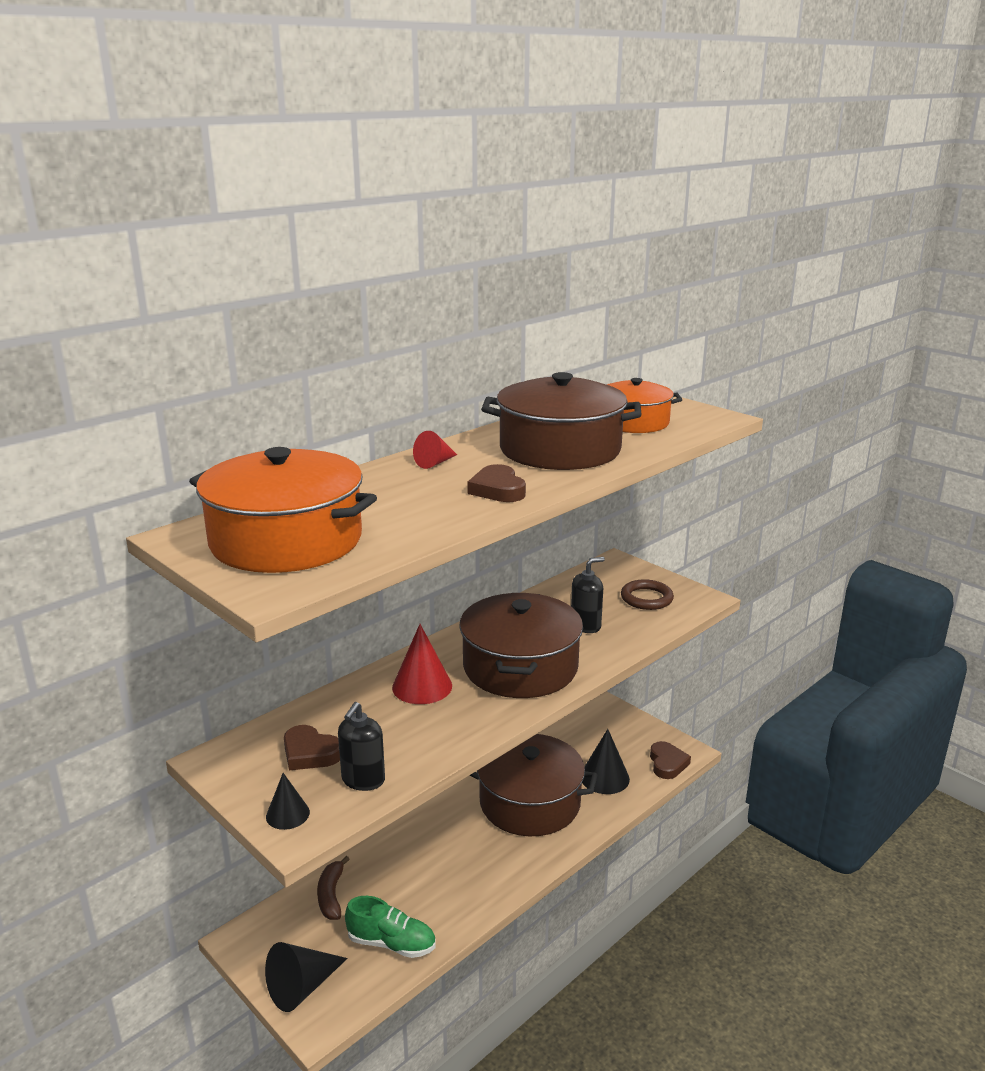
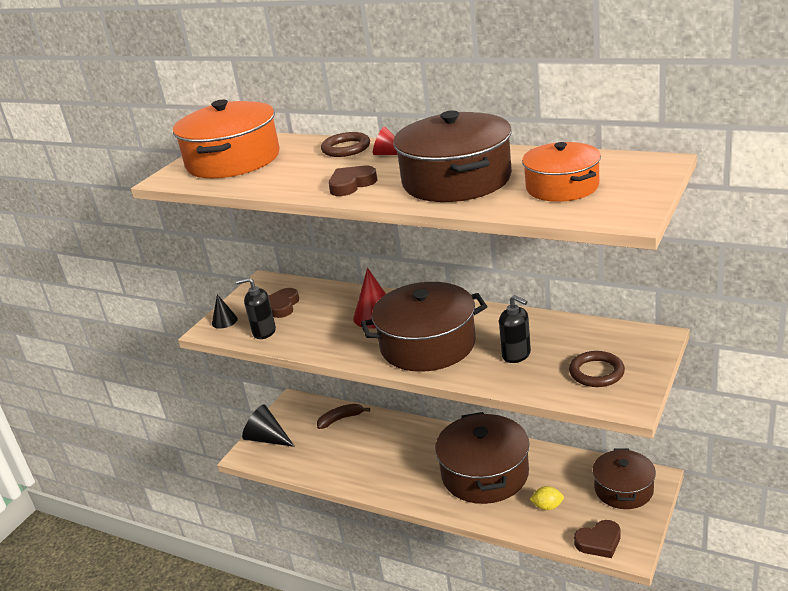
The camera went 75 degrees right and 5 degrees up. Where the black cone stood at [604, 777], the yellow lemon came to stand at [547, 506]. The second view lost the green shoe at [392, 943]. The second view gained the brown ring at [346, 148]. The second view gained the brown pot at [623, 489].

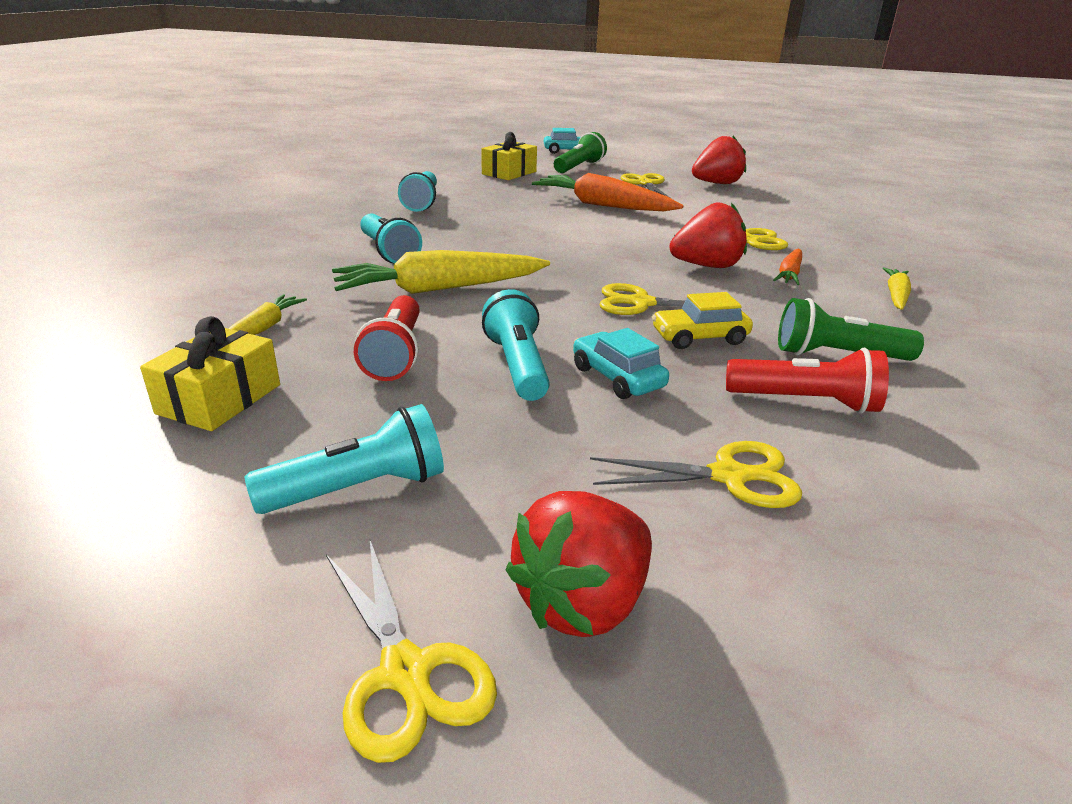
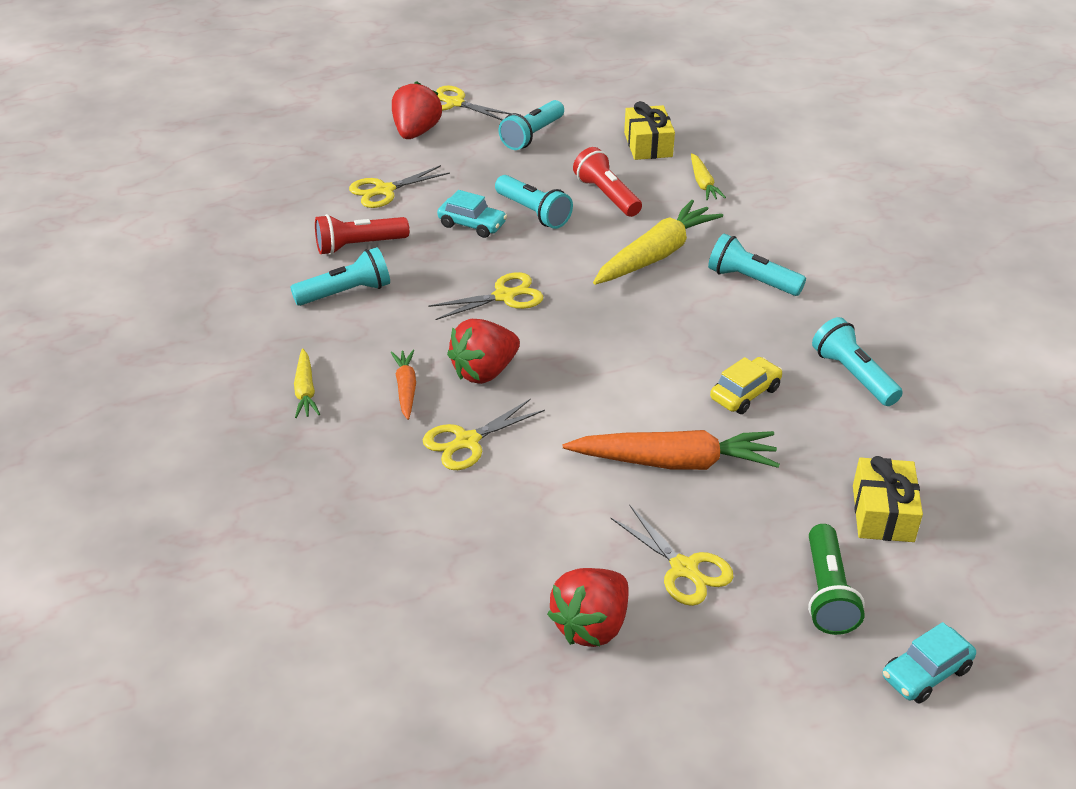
The camera went 150 degrees right and 10 degrees up. The yellow car ended up elsewhere, having gone from [699, 337] to [745, 393]. What was the green flashlight at [837, 355] turned into the turquoise flashlight at [346, 292].

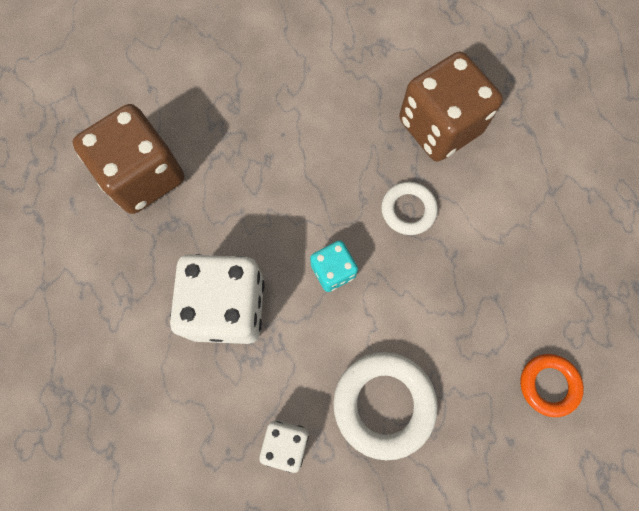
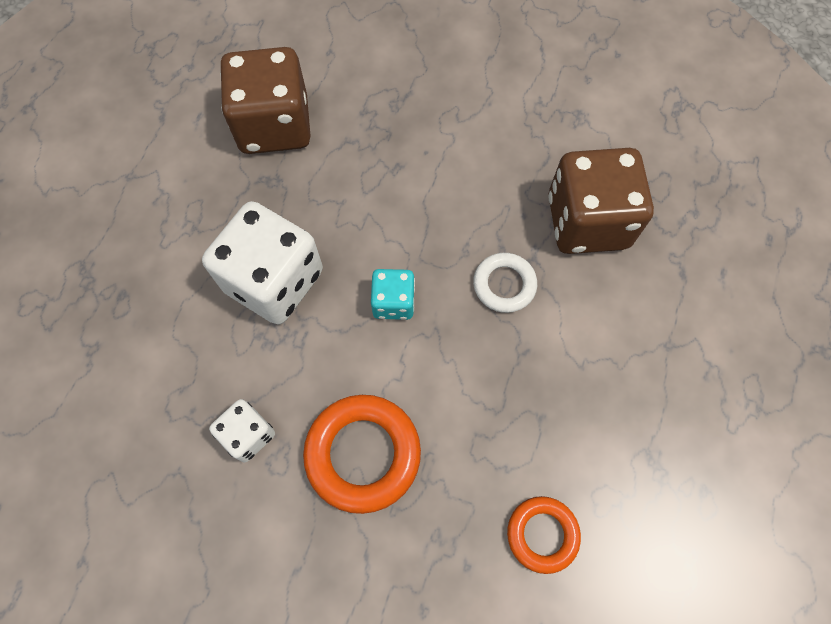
The camera went 30 degrees right and 5 degrees down. What was the white ring at [384, 404] turned into the orange ring at [363, 454].

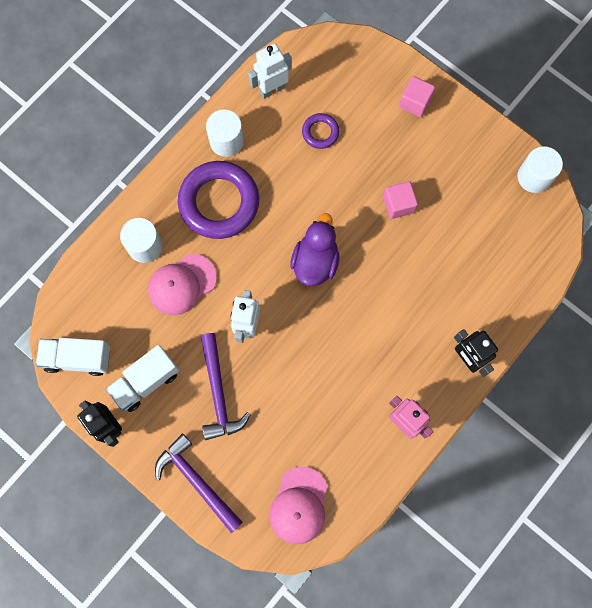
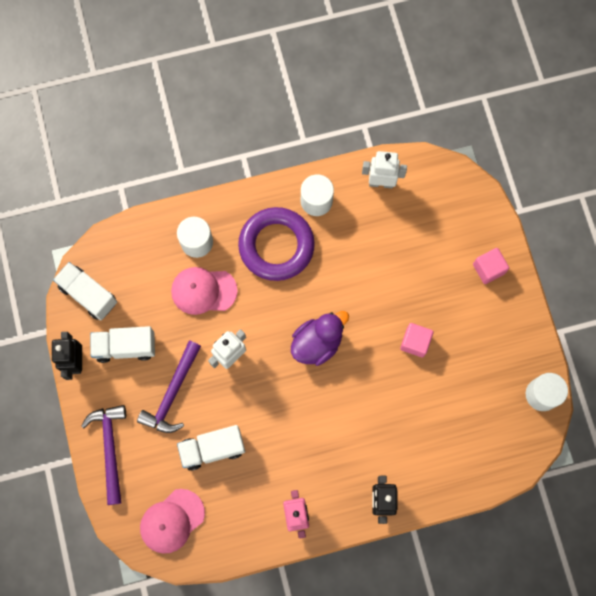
The camera went 35 degrees right and 0 degrees up. The second view lost the purple ring at [320, 132]. The second view gained the white truck at [212, 449].

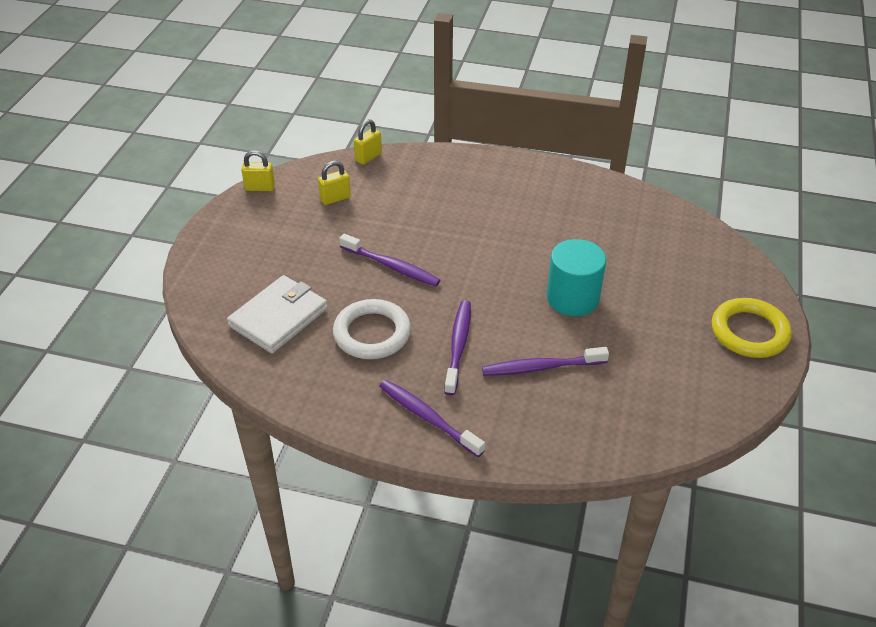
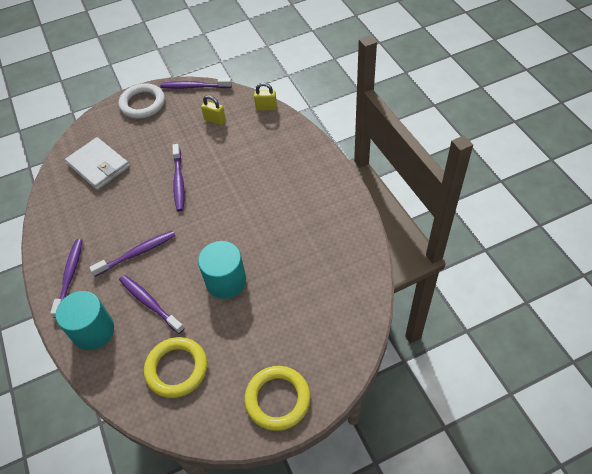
The camera went 55 degrees right and 10 degrees up. Where the yellow padlock stood at [260, 187], the purple toothbrush came to stand at [194, 87]. The white wallet at [278, 317] ended up facing another way, 45 degrees clockwise from before. The white ring ended up elsewhere, having gone from [372, 333] to [143, 104]. The second view gained the turquoise cylinder at [93, 331]. The second view gained the yellow ring at [176, 369].

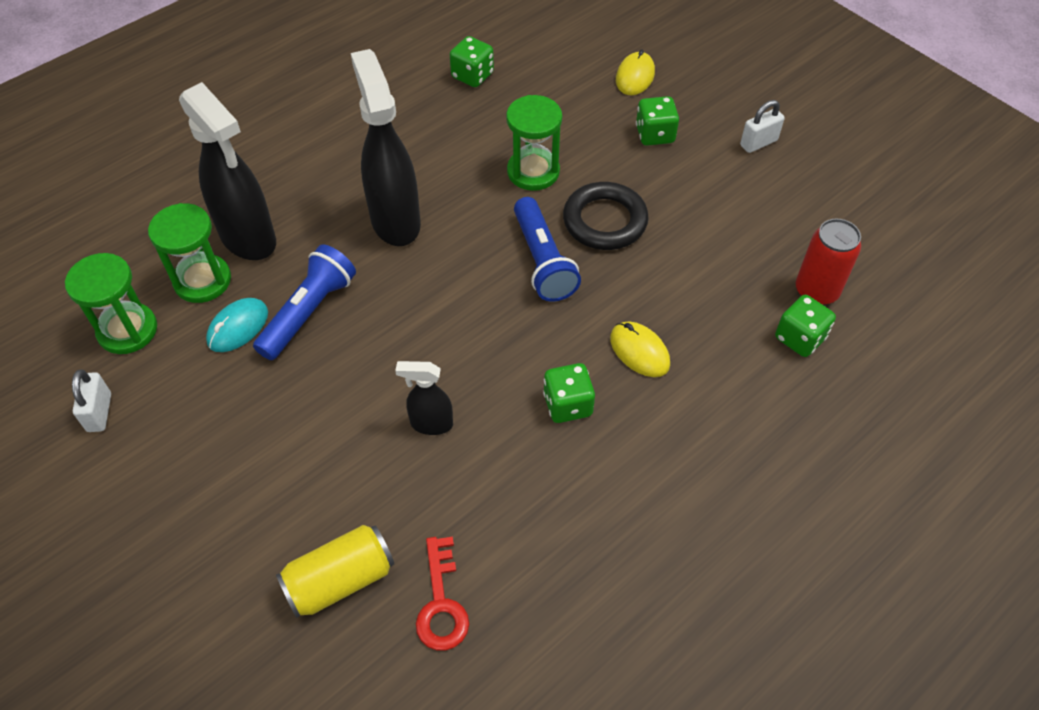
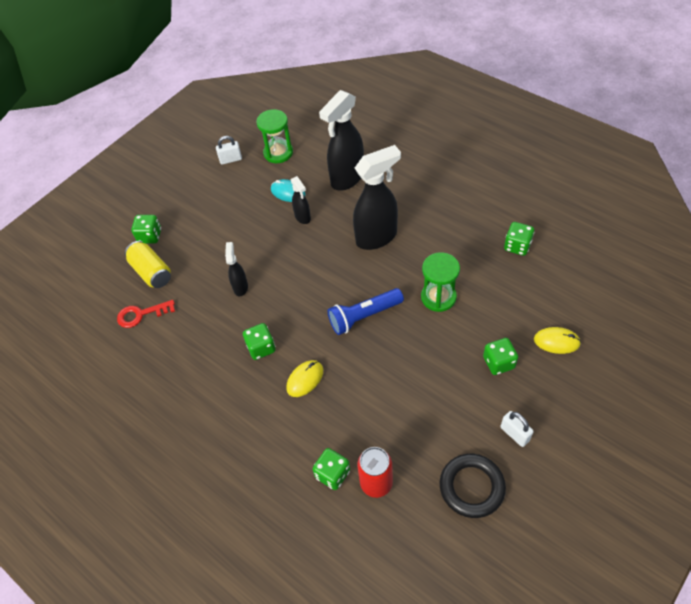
The camera went 85 degrees right and 0 degrees up. The black ring ended up elsewhere, having gone from [605, 221] to [471, 487]. The second view lost the green hourglass at [202, 280]. Where the blue flashlight stood at [308, 312], the black spray bottle came to stand at [303, 217]. The second view gained the green dice at [150, 236].

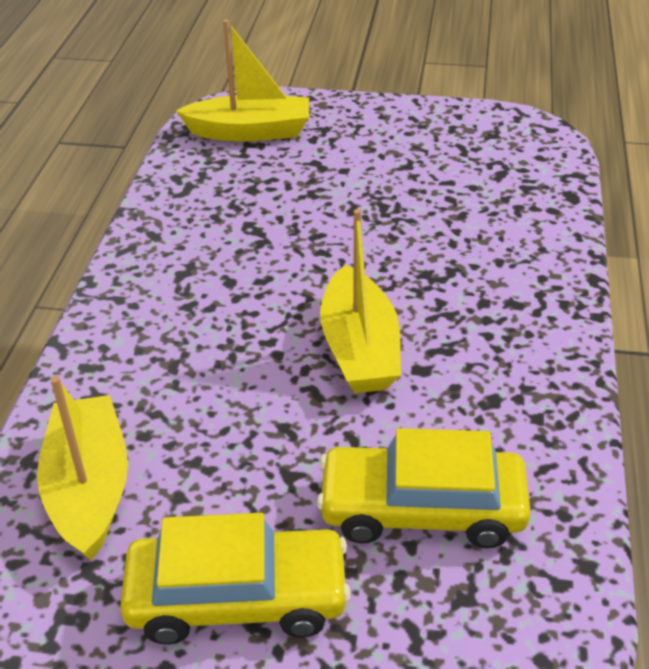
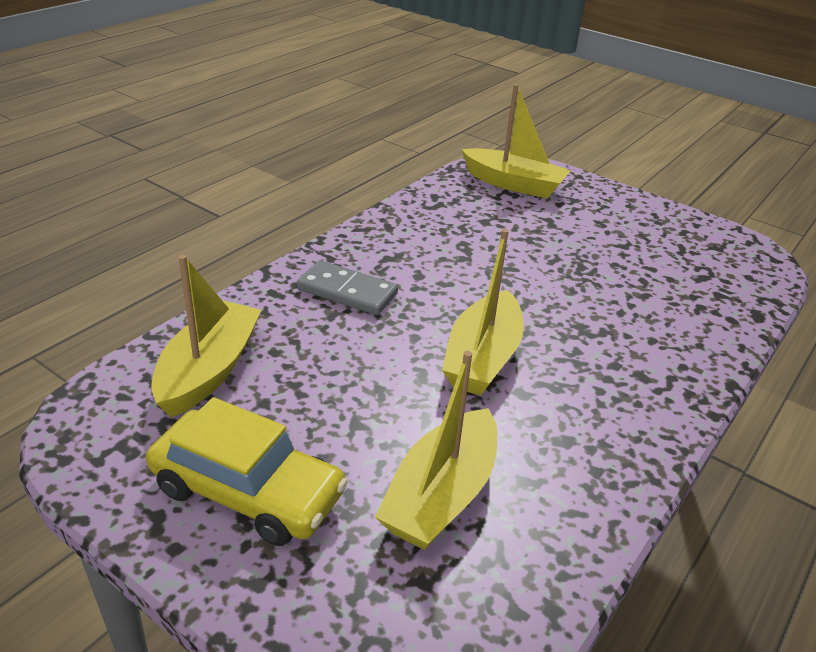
The camera went 25 degrees right and 5 degrees down. Where the yellow car stood at [422, 509], the yellow boat came to stand at [441, 495]. The second view gained the grey domino at [347, 292].

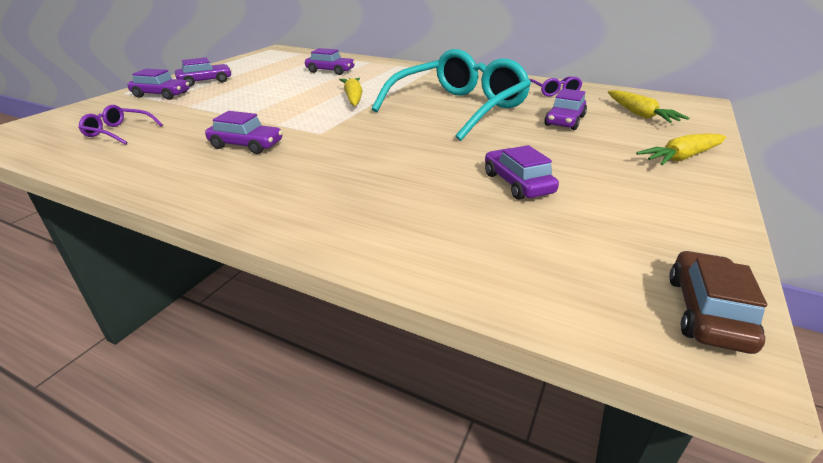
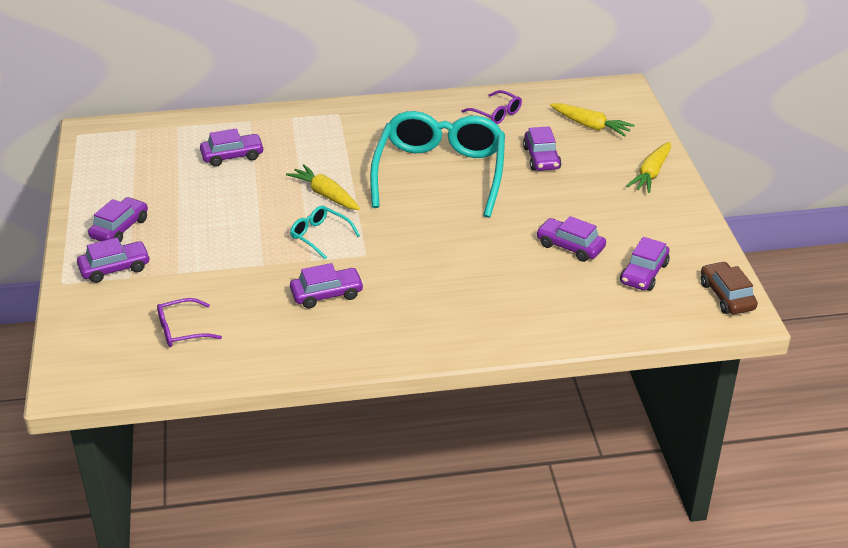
The camera went 35 degrees left and 5 degrees up. The second view gained the turquoise glasses at [320, 236]. The second view gained the purple car at [644, 273].

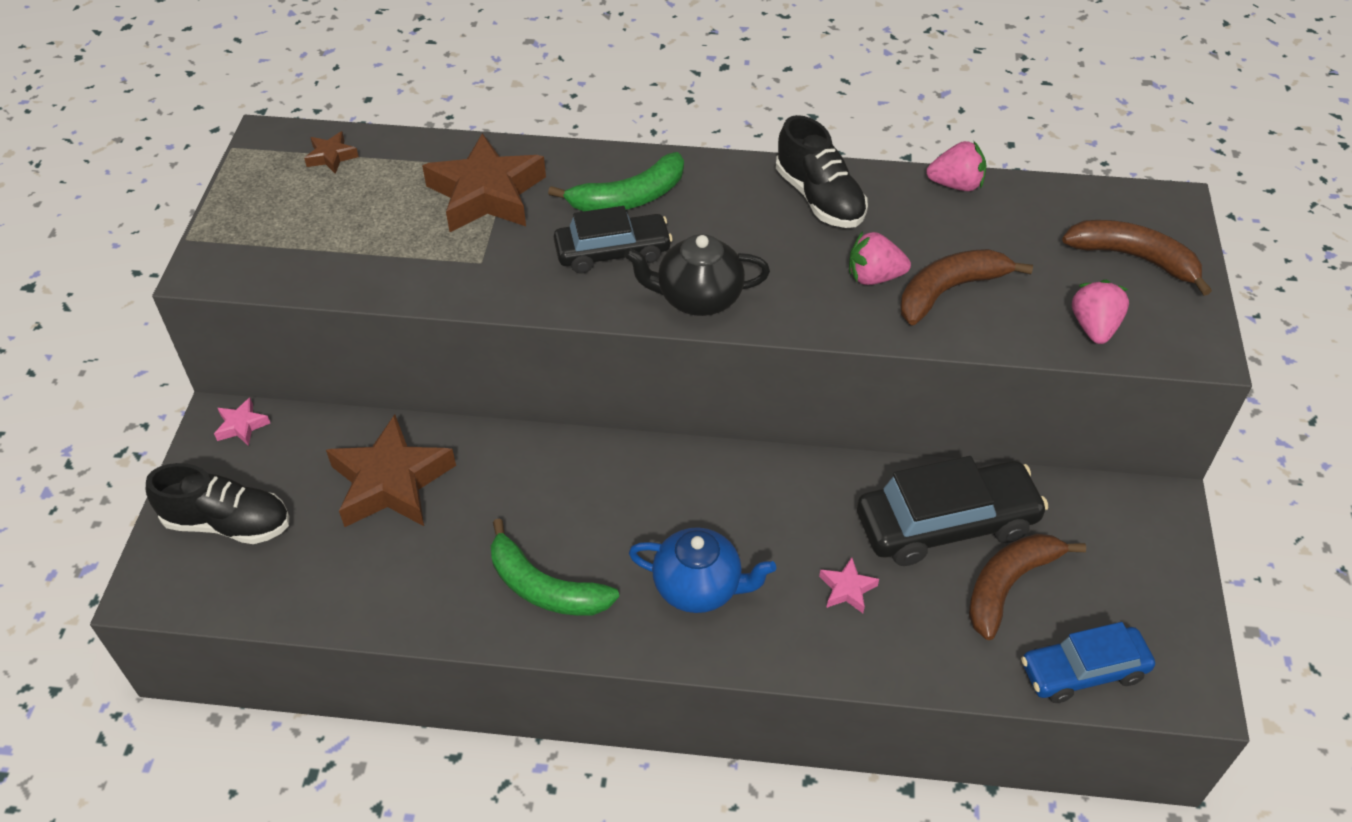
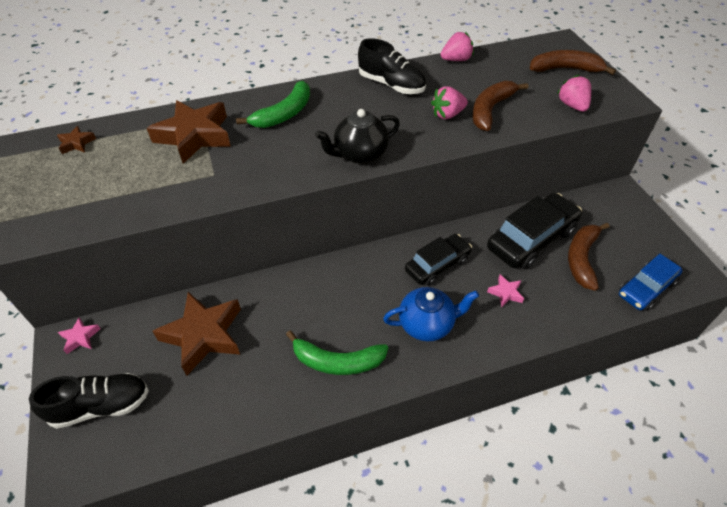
The camera went 25 degrees left and 0 degrees up. The black car ended up elsewhere, having gone from [613, 252] to [437, 265].

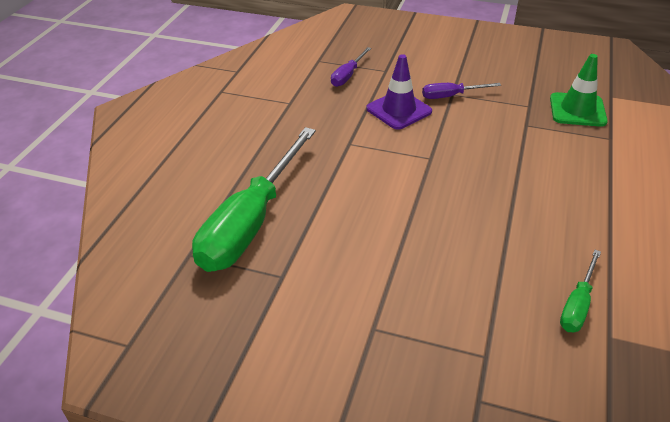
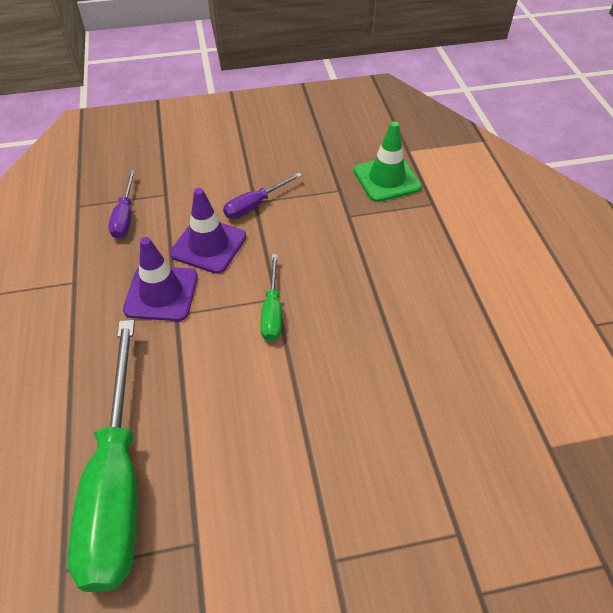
The camera went 30 degrees left and 10 degrees up. The green screwdriver ended up elsewhere, having gone from [577, 305] to [272, 311]. The second view gained the purple traffic cone at [161, 293].

